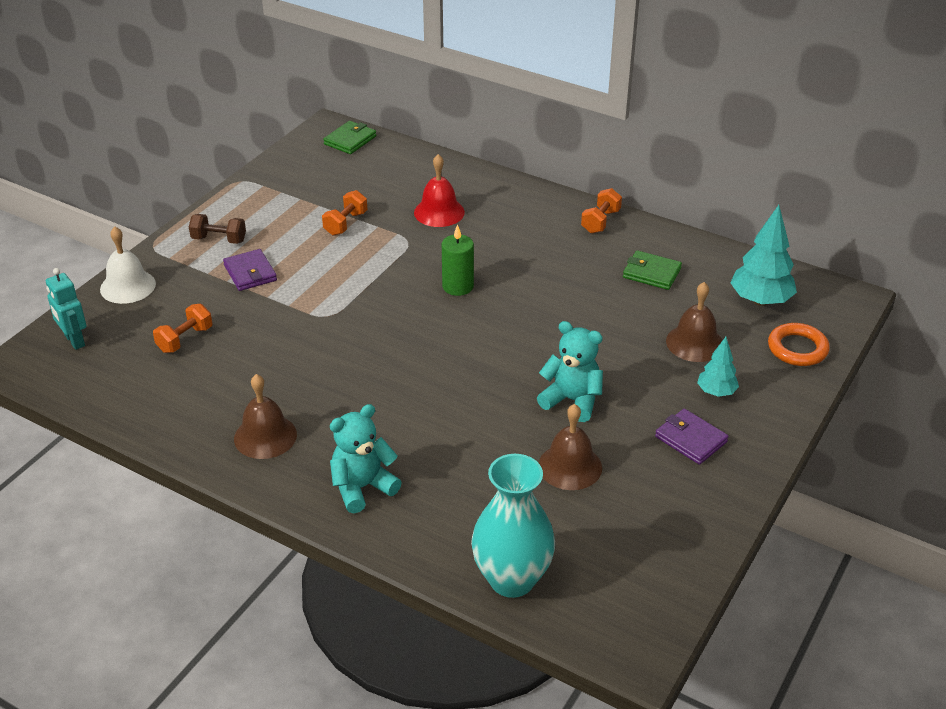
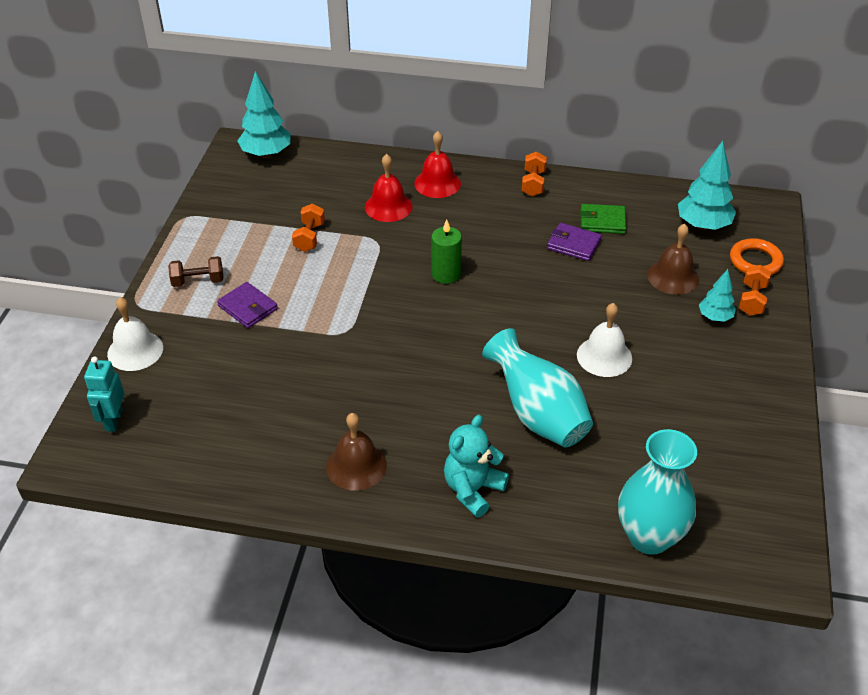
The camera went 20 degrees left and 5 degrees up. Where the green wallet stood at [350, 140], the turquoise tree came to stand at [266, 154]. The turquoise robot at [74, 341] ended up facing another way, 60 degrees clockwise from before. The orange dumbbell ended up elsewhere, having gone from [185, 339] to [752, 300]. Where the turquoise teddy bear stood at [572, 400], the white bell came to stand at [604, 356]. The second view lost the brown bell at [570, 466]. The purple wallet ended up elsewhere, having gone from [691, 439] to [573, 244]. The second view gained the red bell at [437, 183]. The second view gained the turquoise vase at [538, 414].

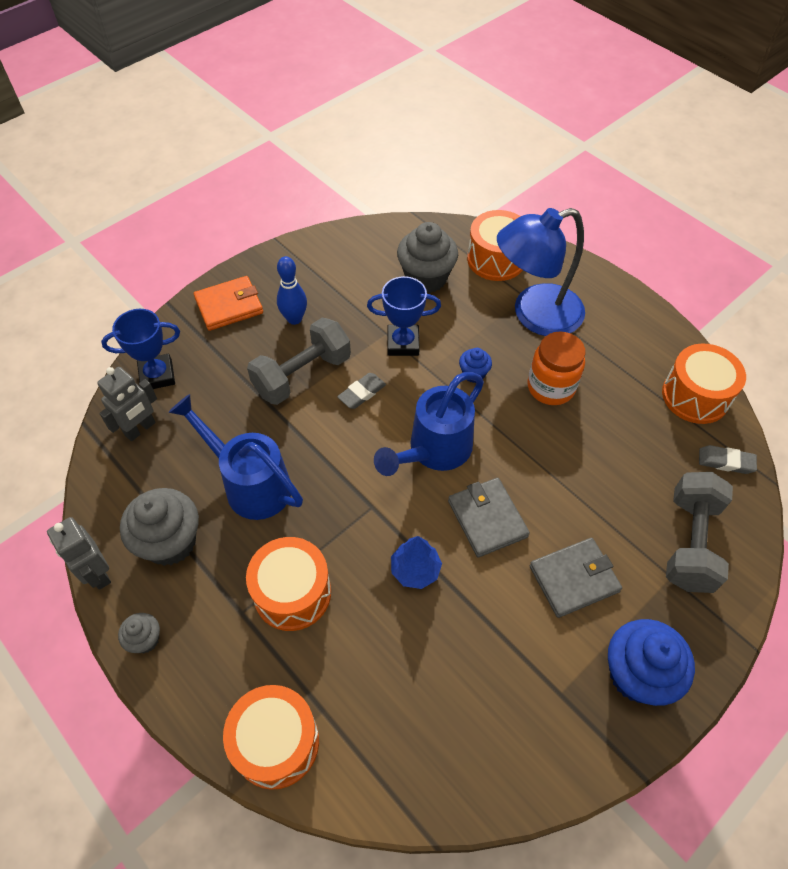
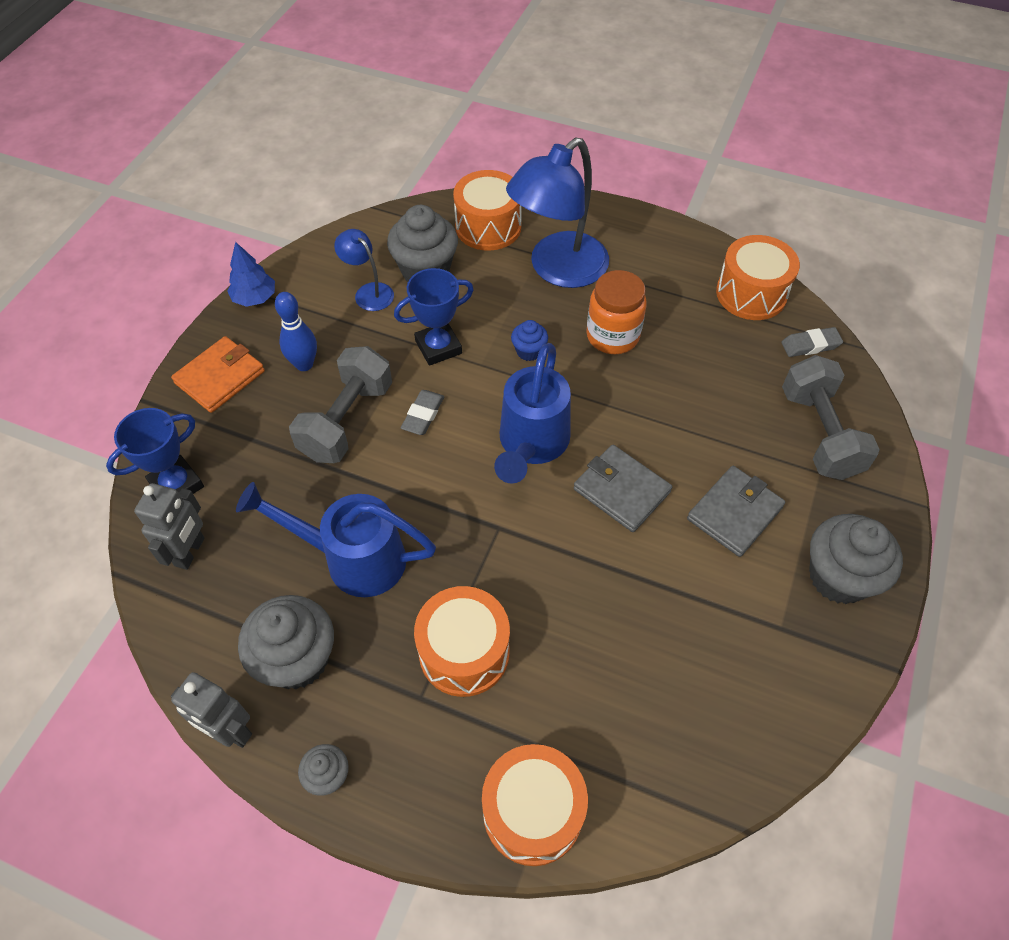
The camera went 25 degrees left and 0 degrees up. The blue tree ended up elsewhere, having gone from [415, 570] to [255, 298]. What was the blue cupcake at [637, 674] turned into the grey cupcake at [838, 577]. The second view gained the blue lamp at [368, 292].

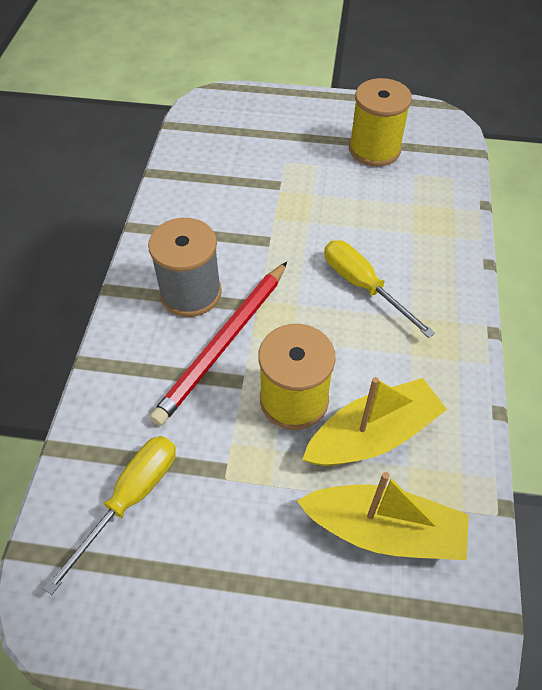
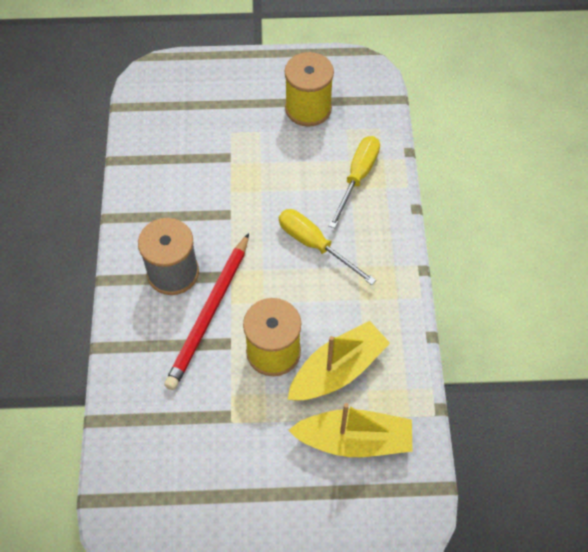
The camera went 10 degrees left and 5 degrees up. The yellow screwdriver ended up elsewhere, having gone from [130, 499] to [357, 177].

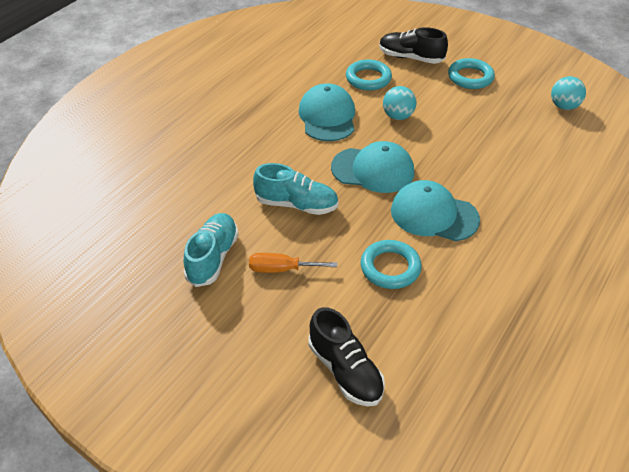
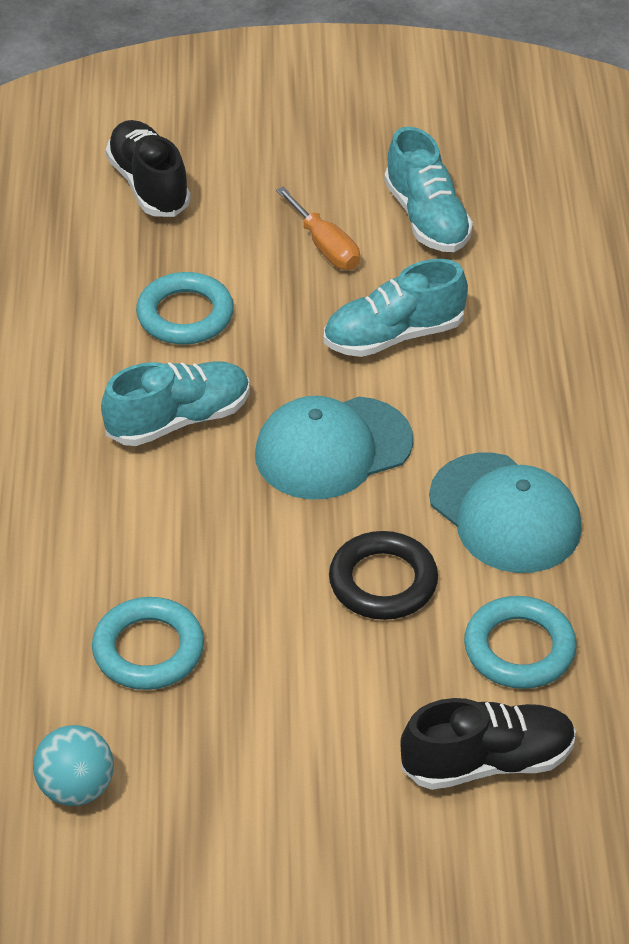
The camera went 145 degrees right and 0 degrees up. The turquoise ring ended up elsewhere, having gone from [470, 77] to [148, 650]. Where the turquoise ball stood at [398, 116], the black ring came to stand at [383, 582]. Where the turquoise cap stood at [434, 215], the turquoise shoe came to stand at [179, 420]. The orange screwdriver at [281, 269] ended up facing another way, 90 degrees clockwise from before. The black shoe at [345, 371] ended up facing another way, 45 degrees clockwise from before.

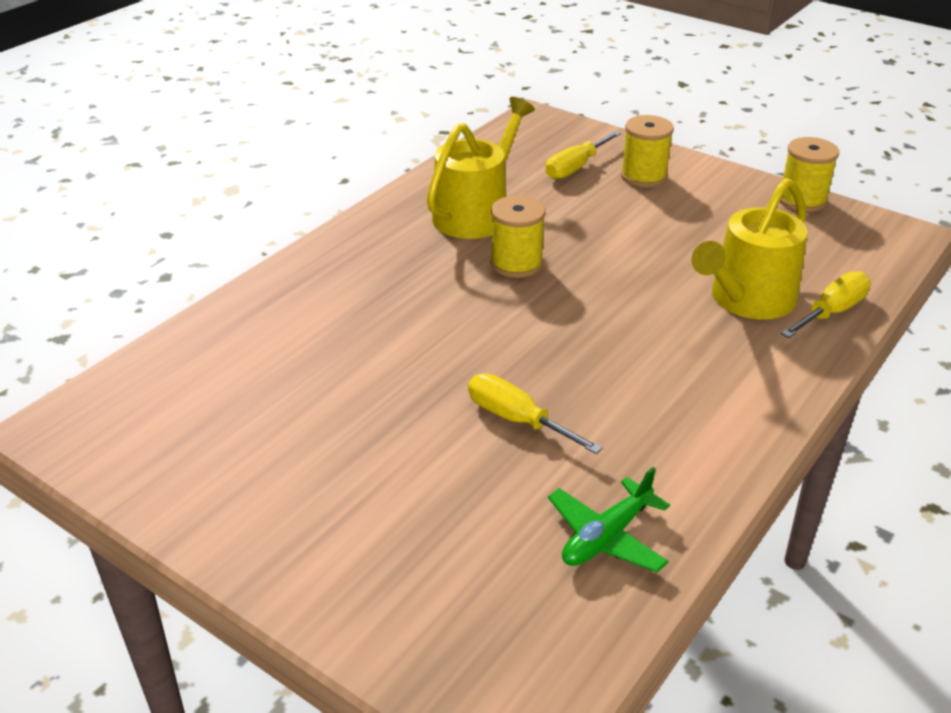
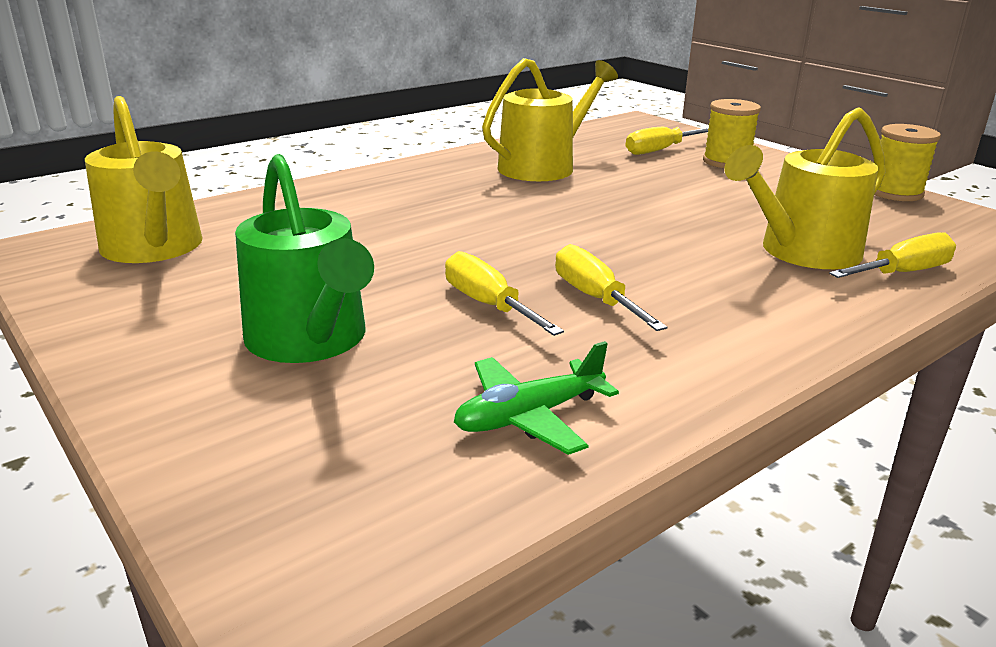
The camera went 15 degrees right and 10 degrees down. The second view lost the yellow spool at [516, 263]. The second view gained the yellow watering can at [154, 248]. The second view gained the green watering can at [311, 340]. The second view gained the yellow screwdriver at [595, 298].

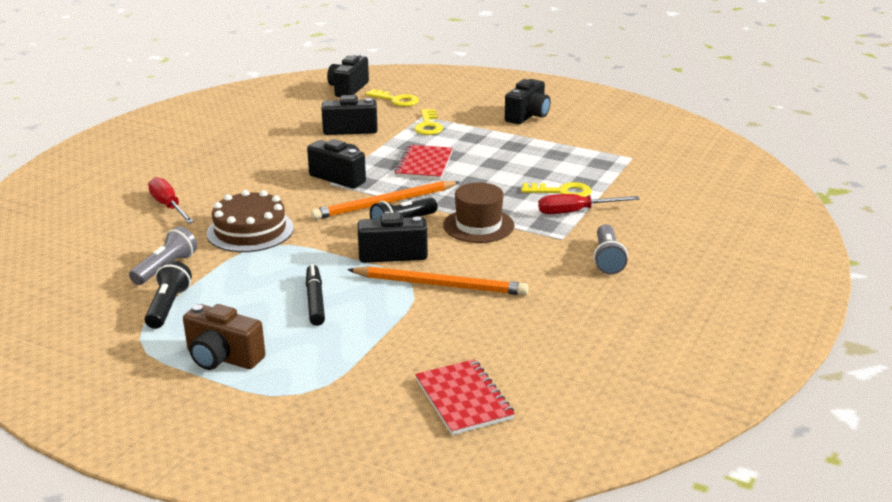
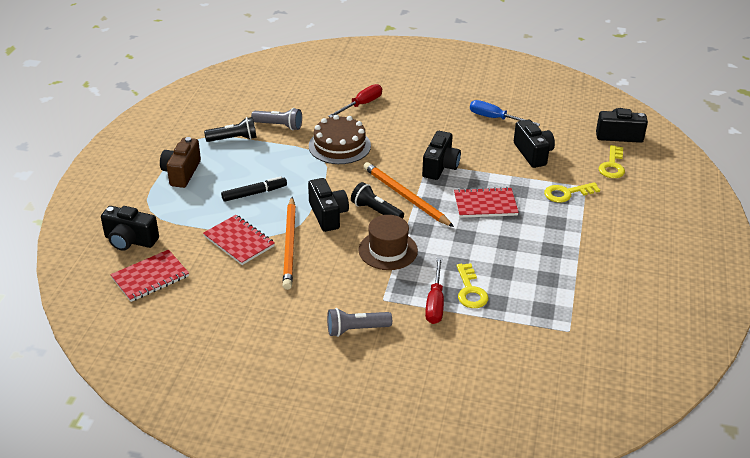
The camera went 75 degrees right and 10 degrees up. The black camera ended up elsewhere, having gone from [528, 116] to [130, 240]. The red screwdriver at [575, 212] ended up facing another way, 150 degrees counterclockwise from before. The second view gained the blue screwdriver at [495, 118]. The second view gained the red notebook at [239, 241].

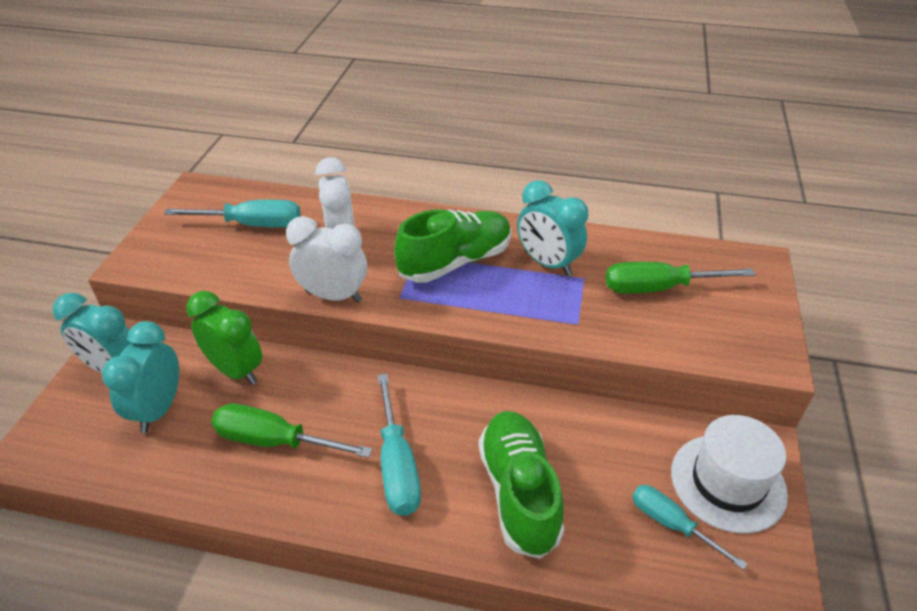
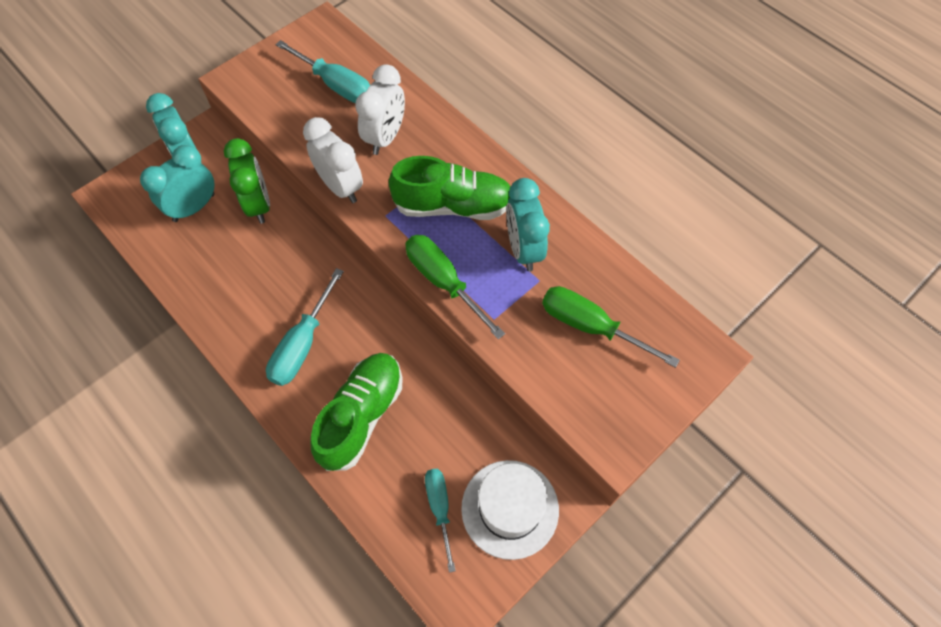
The camera went 35 degrees right and 20 degrees up. The green screwdriver ended up elsewhere, having gone from [275, 441] to [444, 282].

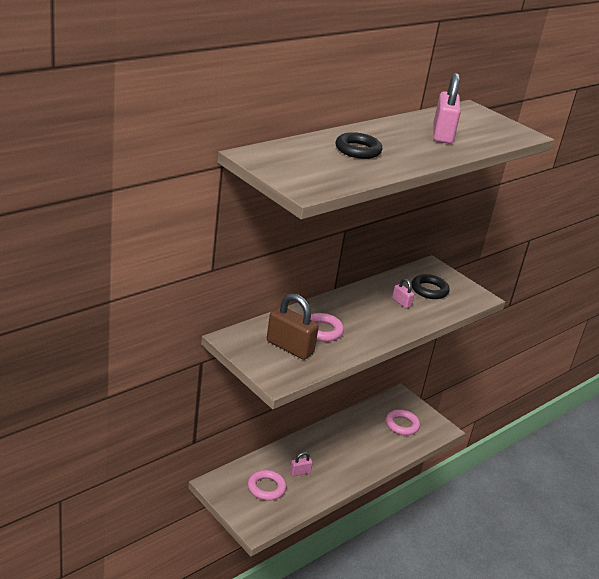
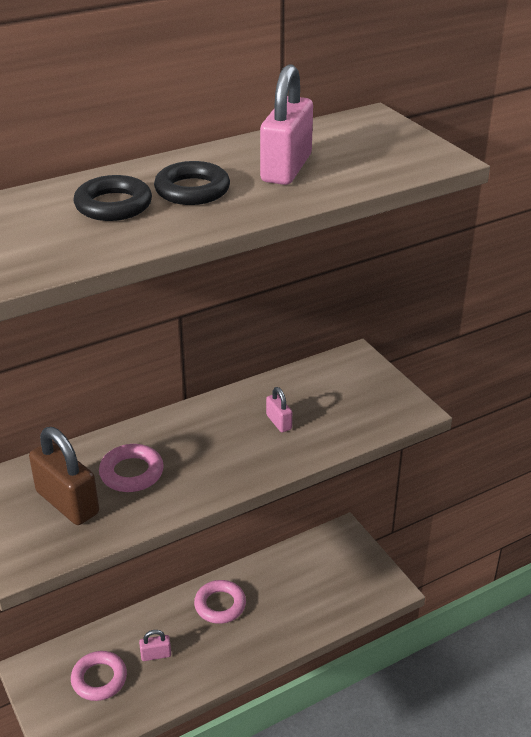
The camera went 15 degrees right and 5 degrees up. The black ring ended up elsewhere, having gone from [429, 290] to [192, 190]. The pink ring ended up elsewhere, having gone from [402, 425] to [220, 605].

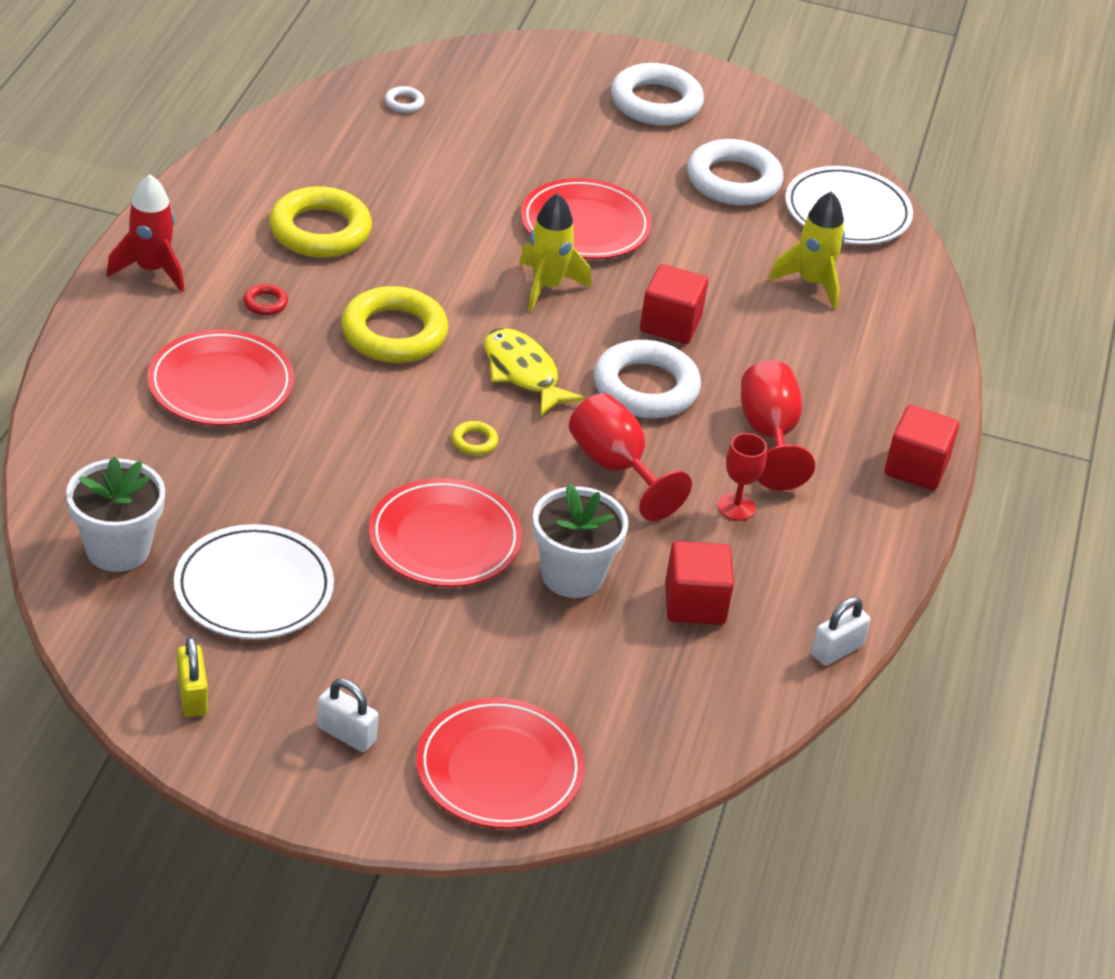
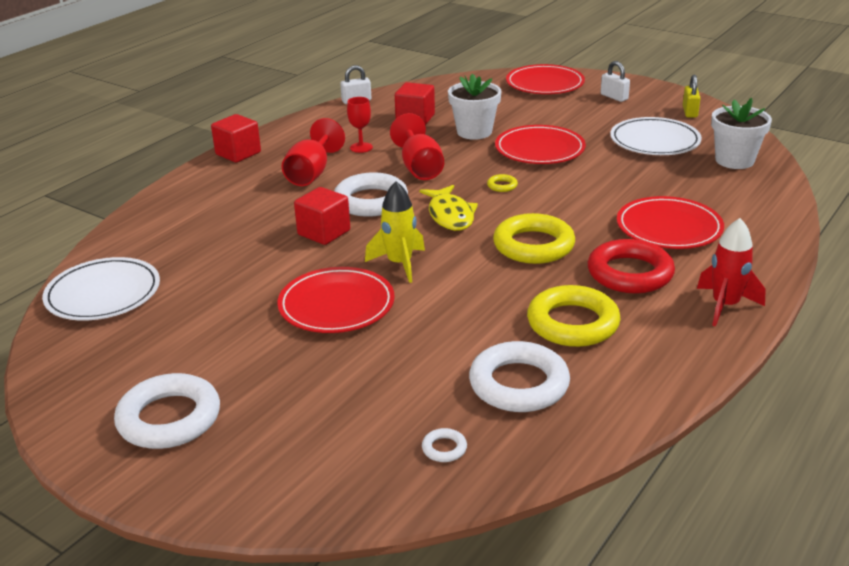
The camera went 155 degrees left and 10 degrees down. The white ring ended up elsewhere, having gone from [733, 180] to [519, 384]. The second view lost the yellow rocket at [812, 283]. The size of the red ring at [265, 303] changed by a factor of 2.39.

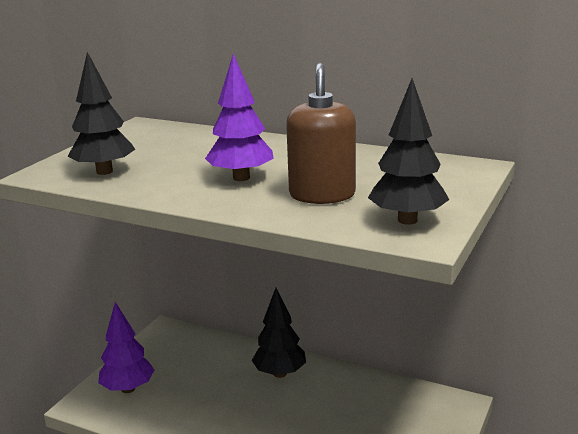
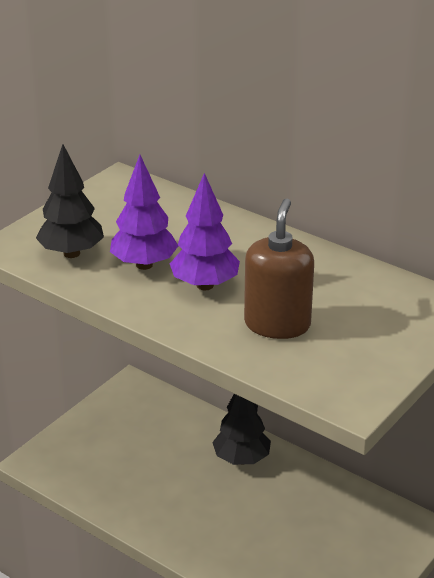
The camera went 10 degrees right and 10 degrees up. The second view lost the black tree at [407, 220]. The purple tree ended up elsewhere, having gone from [128, 389] to [144, 265].

